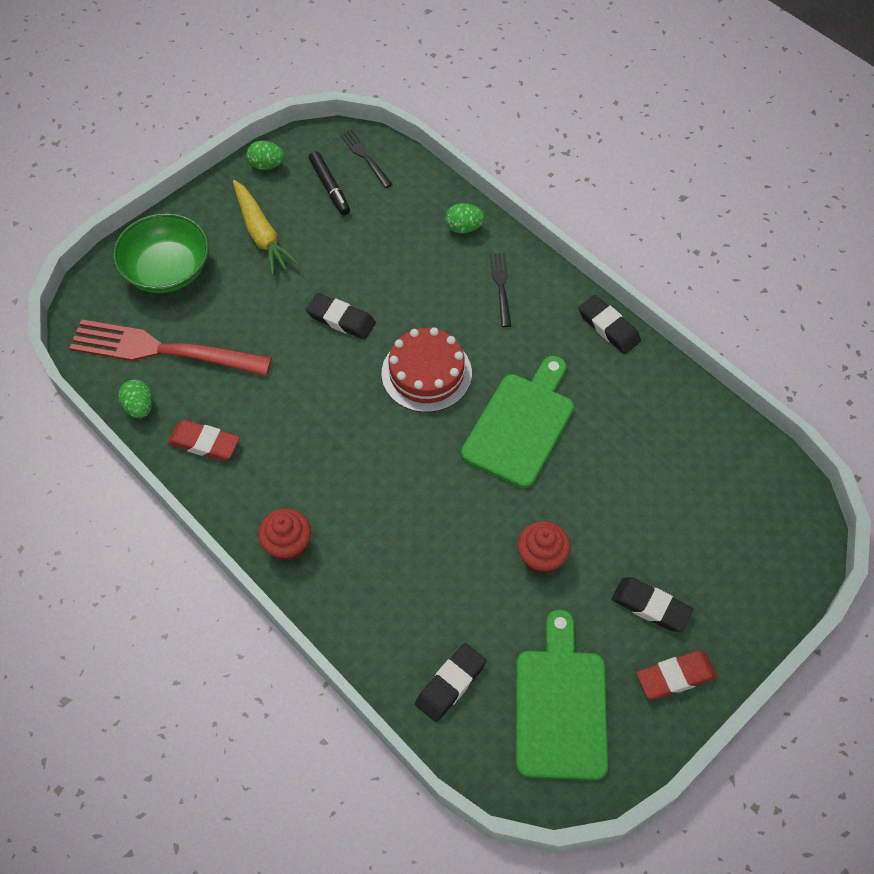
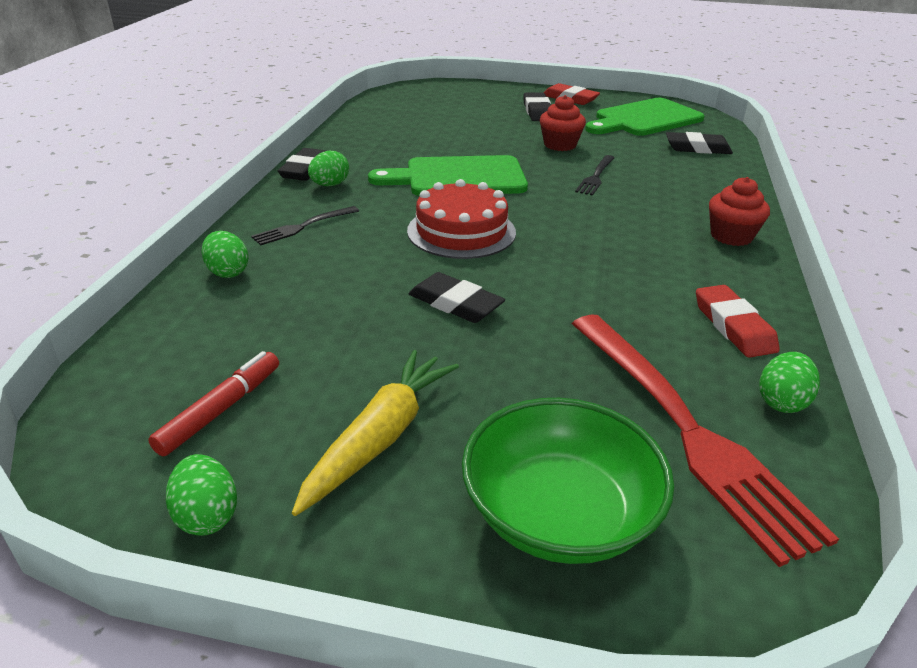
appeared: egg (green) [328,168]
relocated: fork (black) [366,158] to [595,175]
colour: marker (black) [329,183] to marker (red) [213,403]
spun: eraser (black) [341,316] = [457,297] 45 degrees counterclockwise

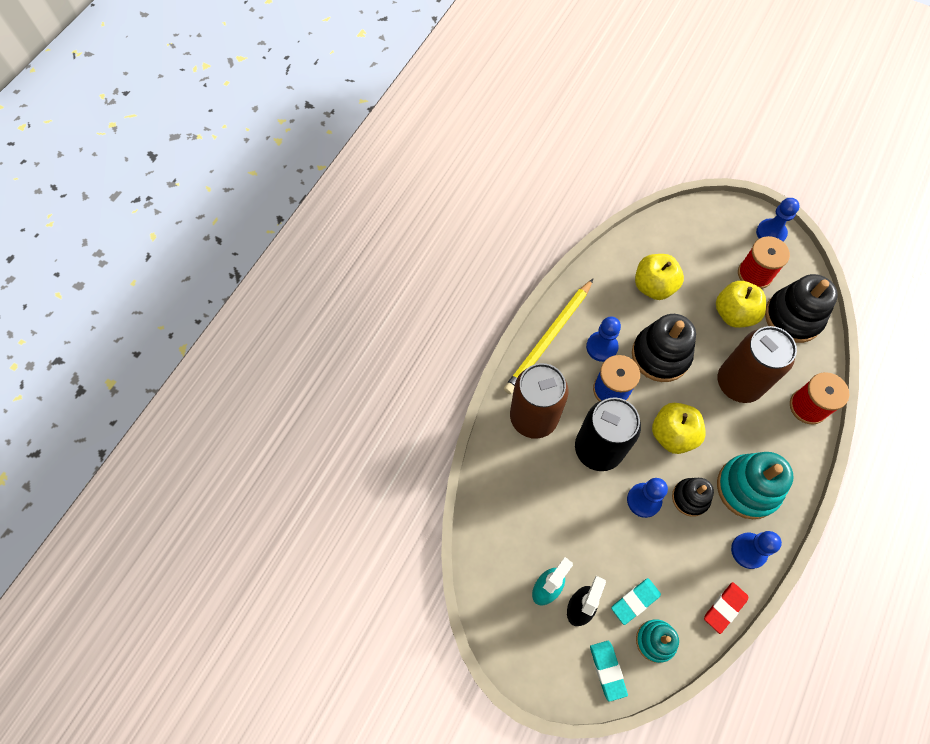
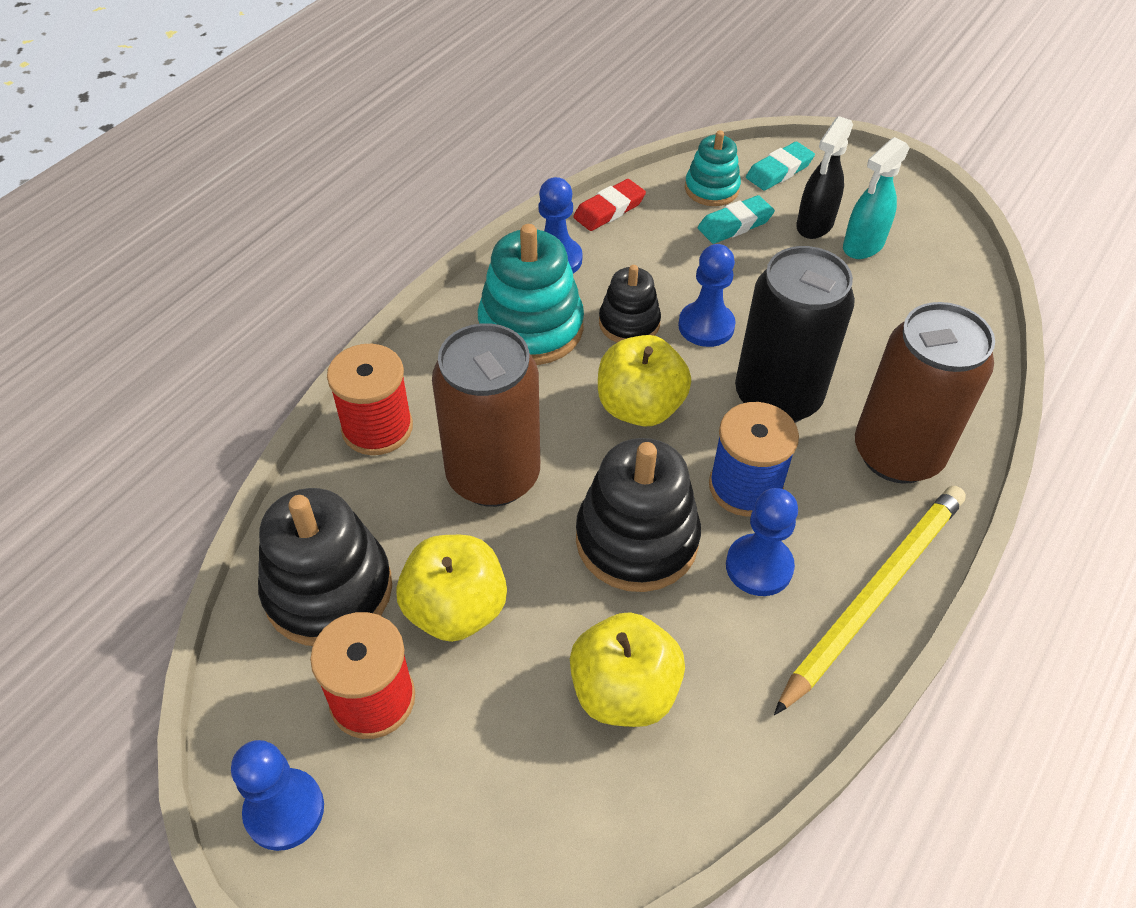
spun: eraser (turquoise) [609,671] = [780,166] 60 degrees clockwise

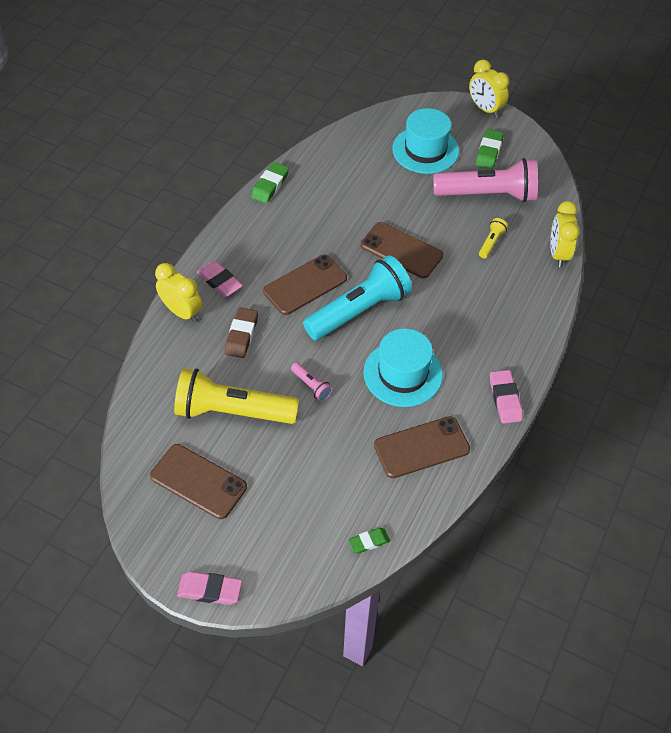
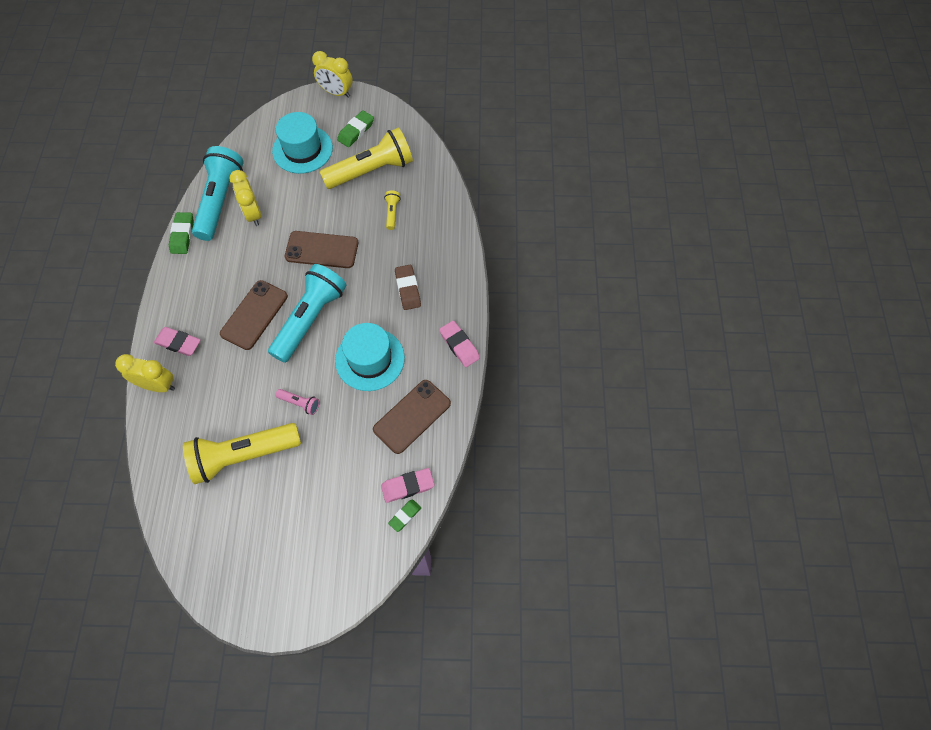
missing: phone (brown) [198,481]
appeared: flashlight (turquoise) [217,193]
relocated: clock (yellow) [565,234] to [245,198]; eraser (brown) [241,333] to [408,287]; eraser (pink) [209,588] to [407,485]
colour: flashlight (pink) [485,180] to flashlight (yellow) [366,158]
spun: eraser (green) [490,149] = [355,128] 45 degrees clockwise

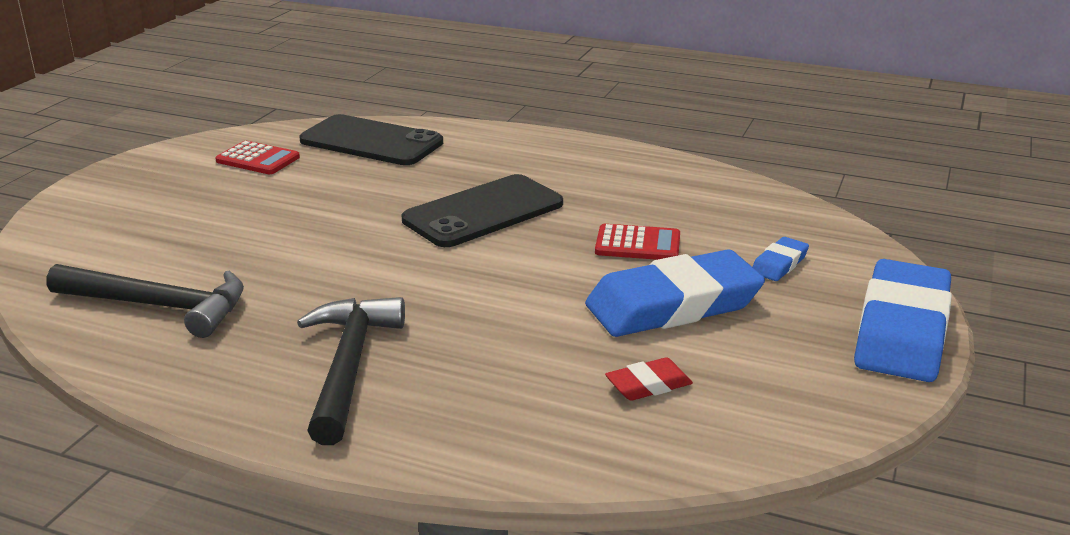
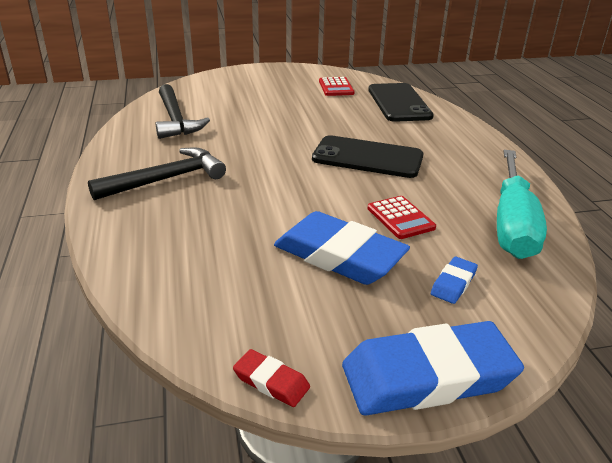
appeared: screwdriver (turquoise) [522,204]
relocated: eraser (red) [649,379] to [271,378]
spun: eraser (blue) [780,259] = [454,280] 60 degrees counterclockwise

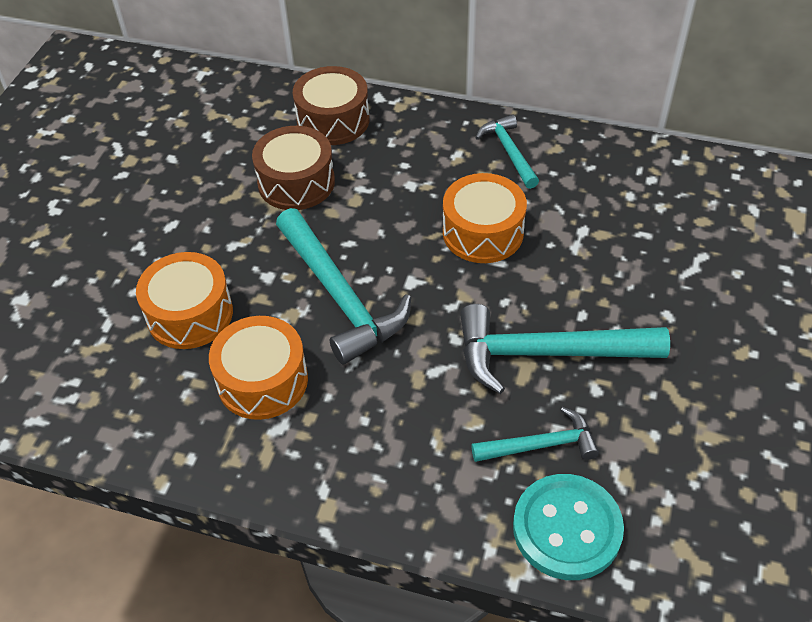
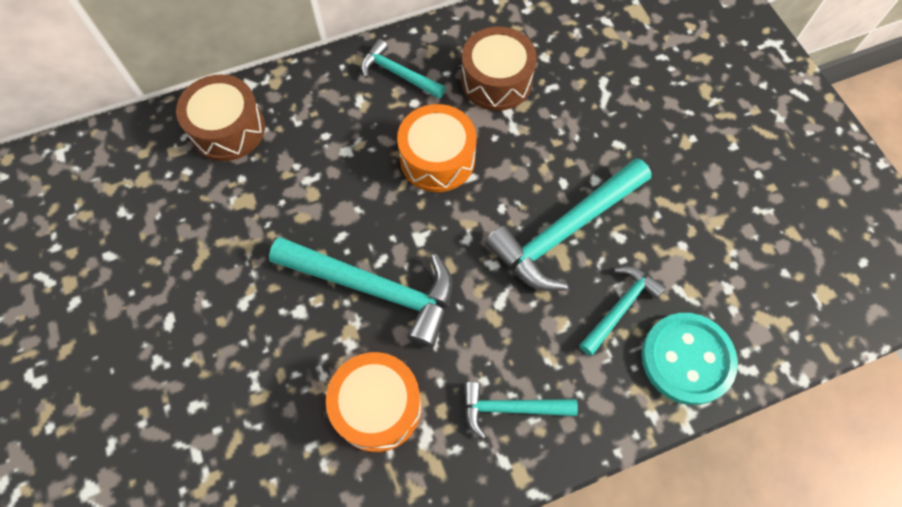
missing: drum (orange) [184,300]
appeared: hammer (turquoise) [521,410]
relocated: drum (brown) [293,168] to [499,68]

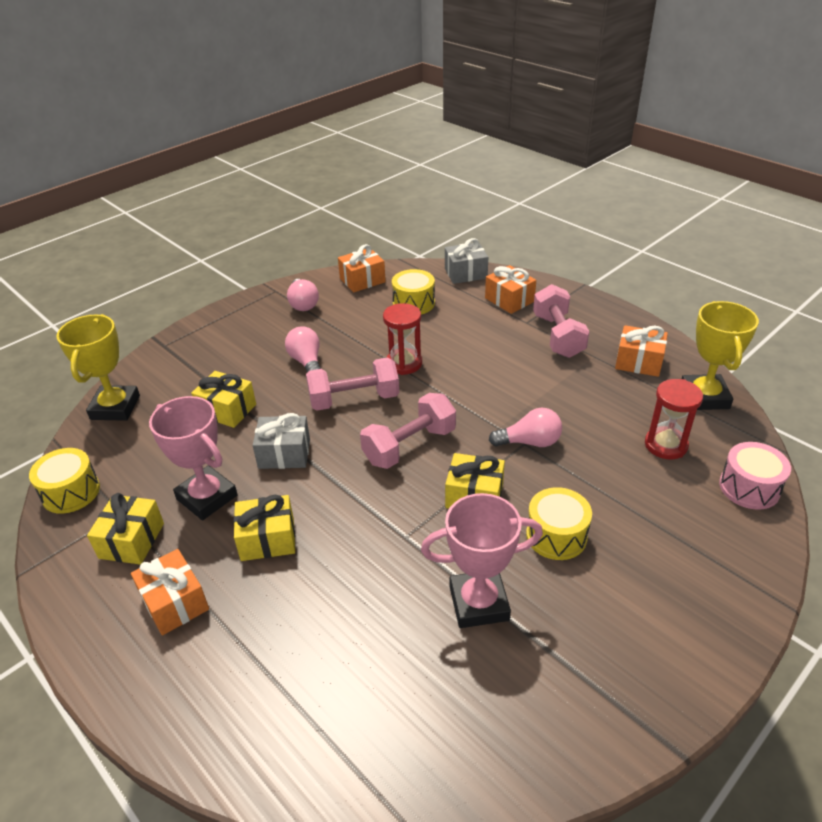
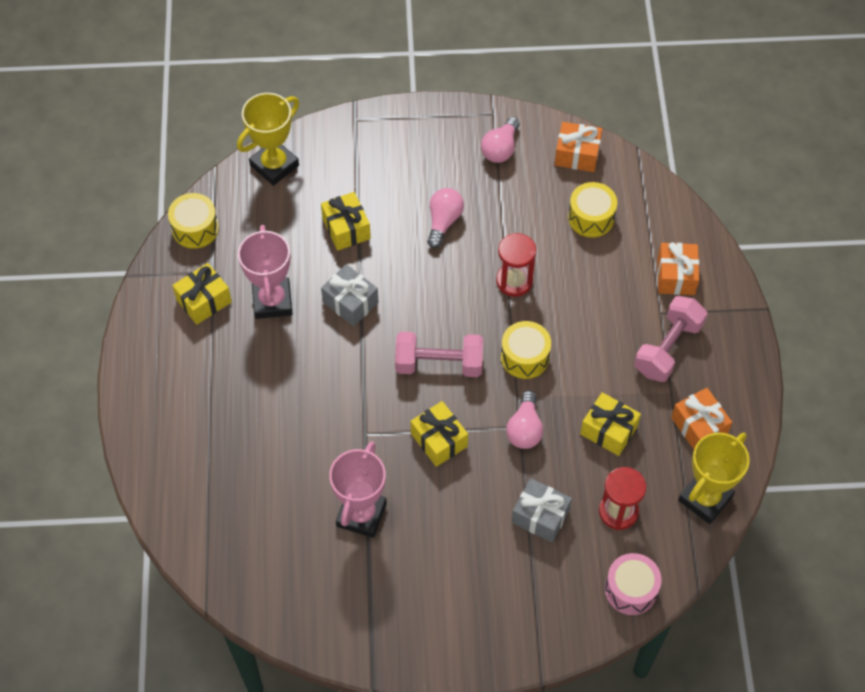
missing: dumbbell (pink) [352,384]; gift (orange) [170,592]
relocated: gift (grey) [466,261] to [542,510]; drum (yellow) [559,523] to [526,350]; gift (yellow) [264,528] to [610,424]
spun: light bulb (pink) [525,427] = [524,420] 60 degrees clockwise; trophy (pink) [482,560] = [358,489] 75 degrees clockwise

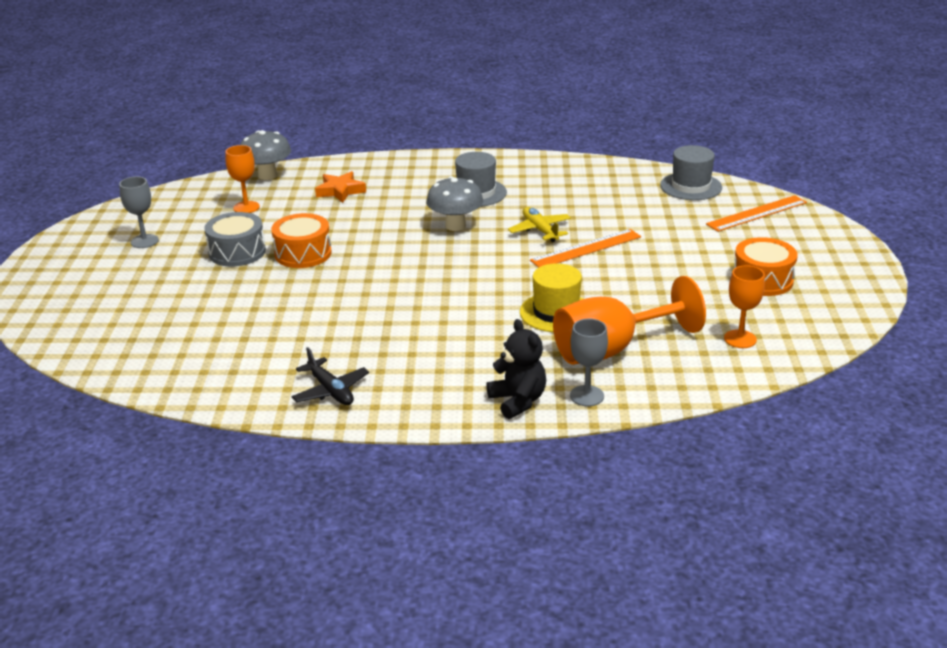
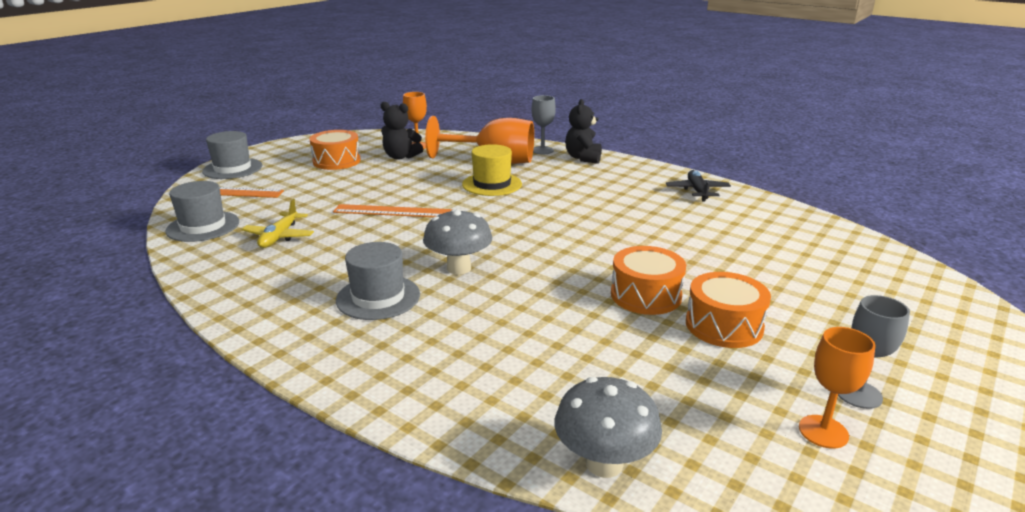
missing: star (orange) [340,187]
appeared: teddy bear (black) [402,131]; hat (grey) [232,155]
relocated: goblet (orange) [243,179] to [837,388]; plane (yellow) [539,224] to [278,223]
colour: drum (grey) [235,239] to drum (orange) [728,310]

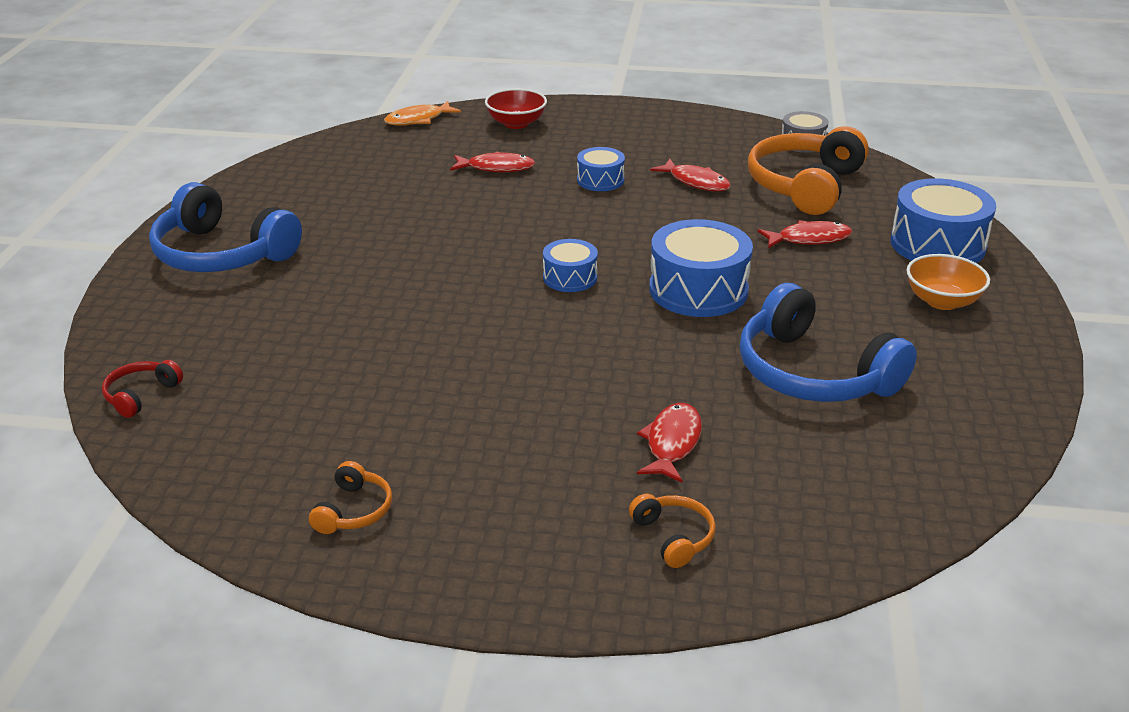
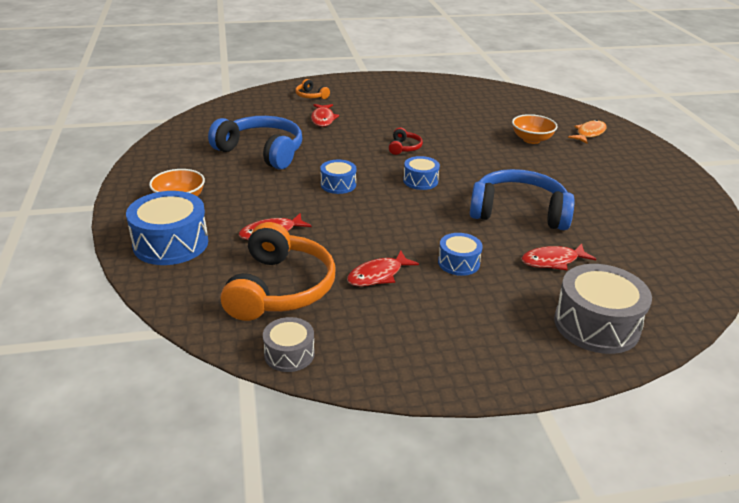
missing: headphones (orange) [350,497]
appeared: bowl (orange) [535,129]
relocated: fish (orange) [422,113] to [587,132]; headphones (blue) [225,227] to [522,199]; headphones (red) [142,389] to [406,141]
exchanged: bowl (red) [516,108] to drum (grey) [603,309]
spun: fish (red) [690,175] = [383,269] 60 degrees counterclockwise
size: drum (blue) [701,268] = [338,177] x0.56

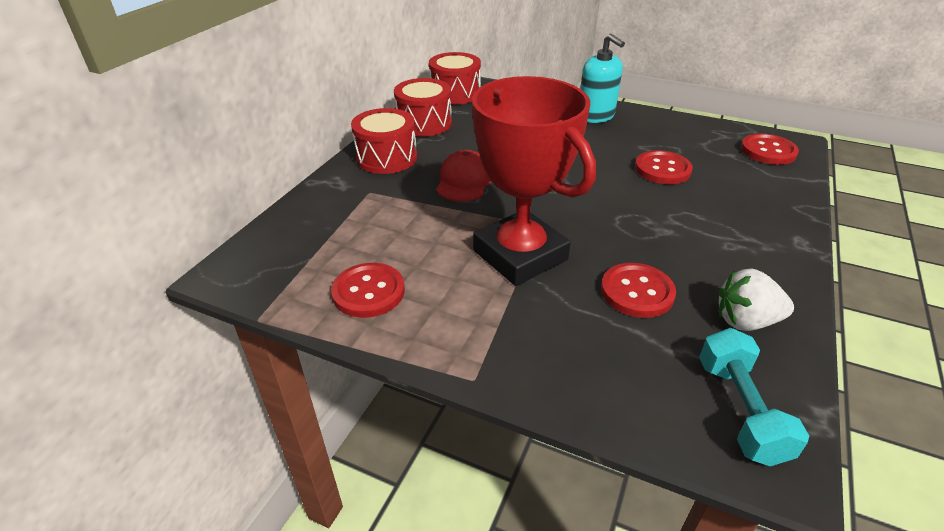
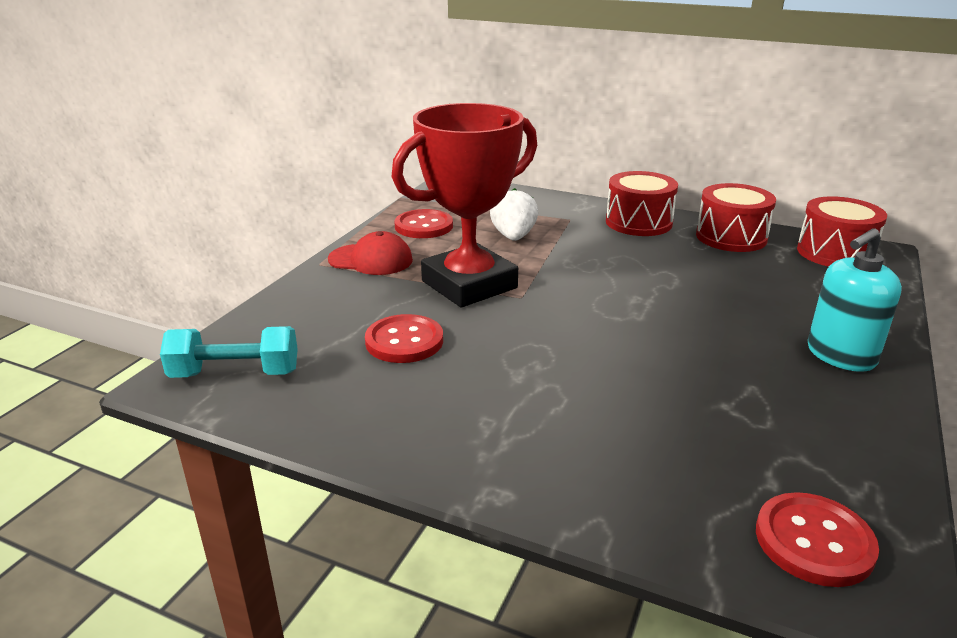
missing: button (red) [664,167]
relocated: cap (red) [463,176] to [370,253]; strawberry (white) [756,300] to [514,214]

